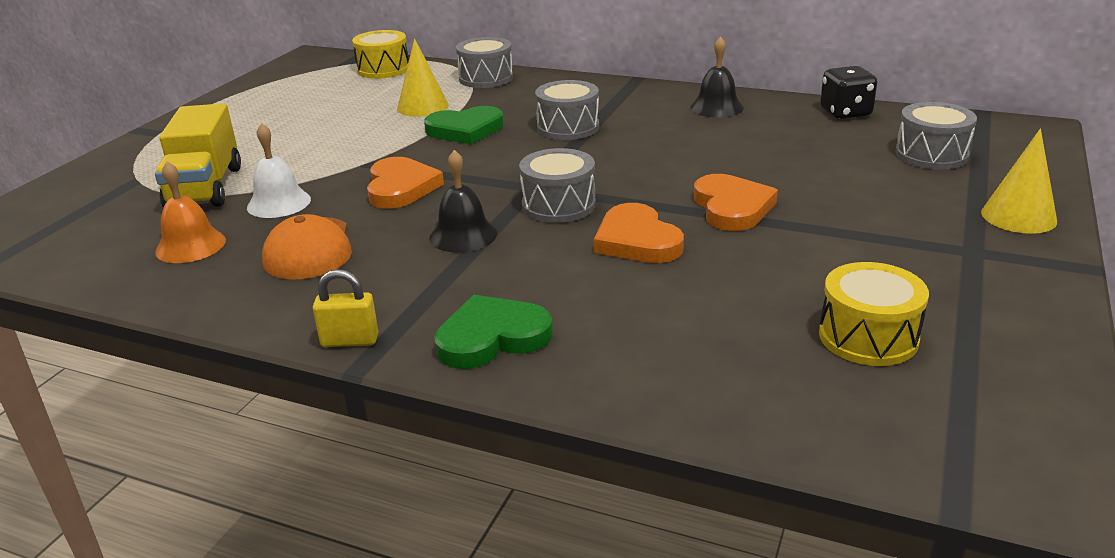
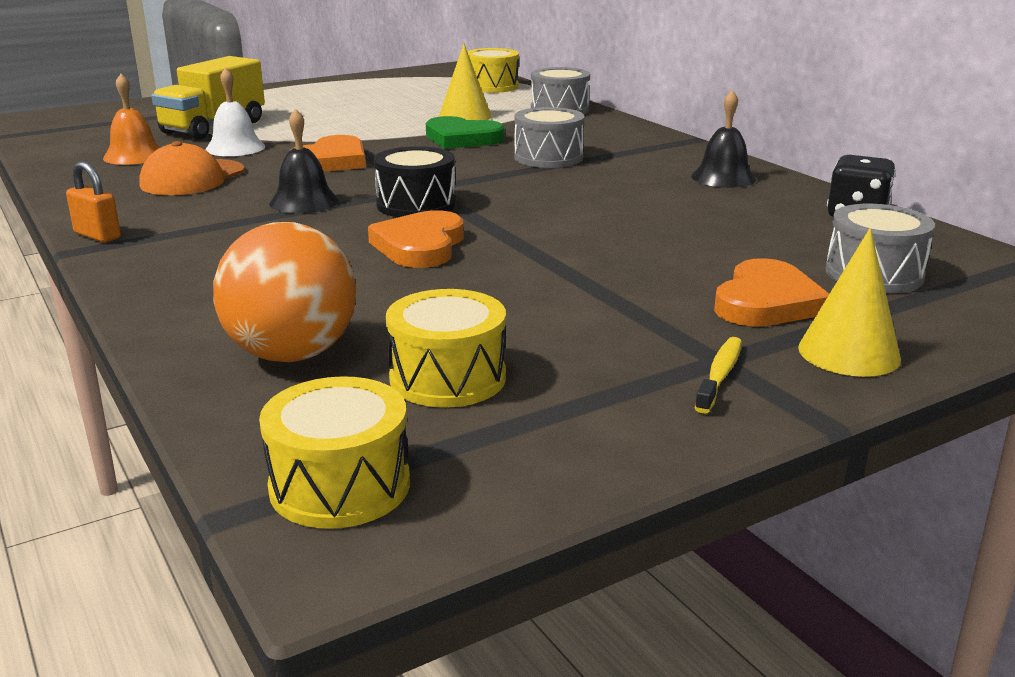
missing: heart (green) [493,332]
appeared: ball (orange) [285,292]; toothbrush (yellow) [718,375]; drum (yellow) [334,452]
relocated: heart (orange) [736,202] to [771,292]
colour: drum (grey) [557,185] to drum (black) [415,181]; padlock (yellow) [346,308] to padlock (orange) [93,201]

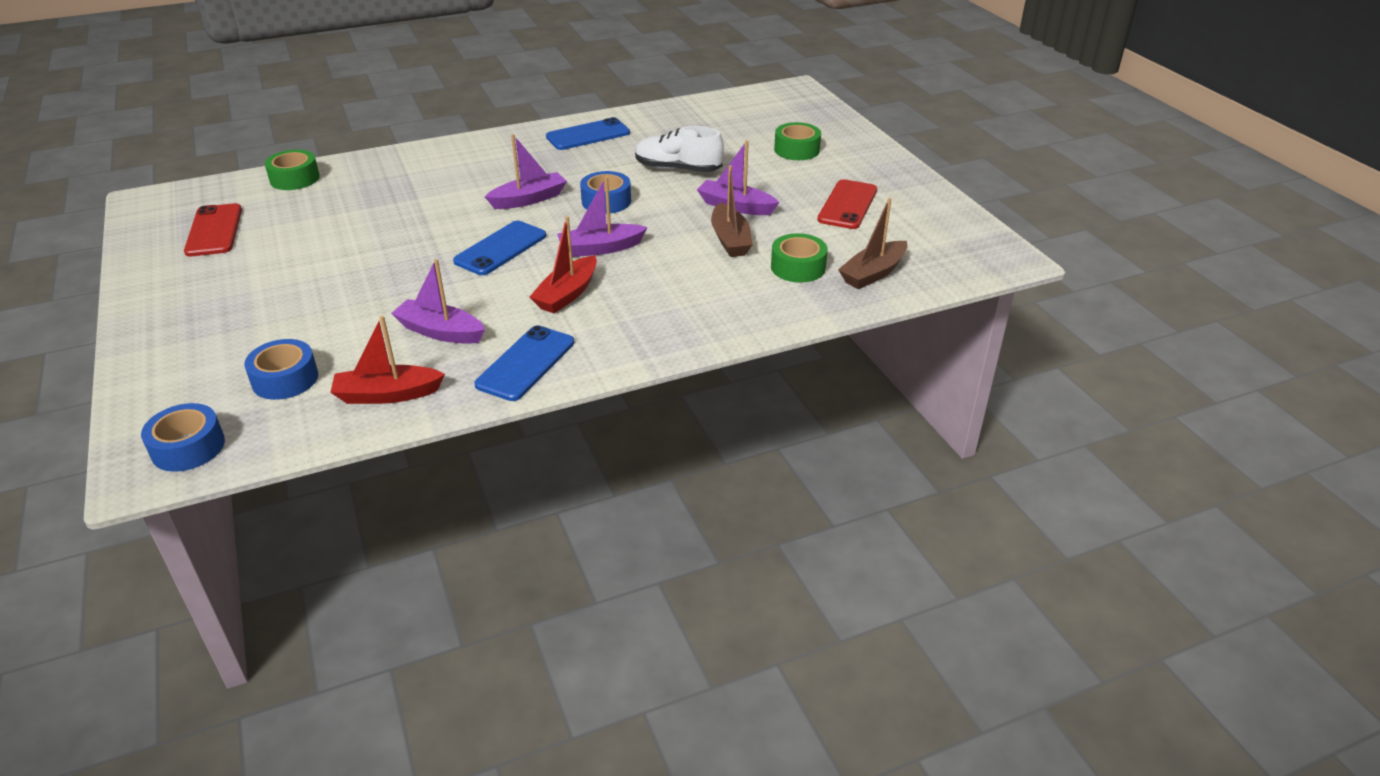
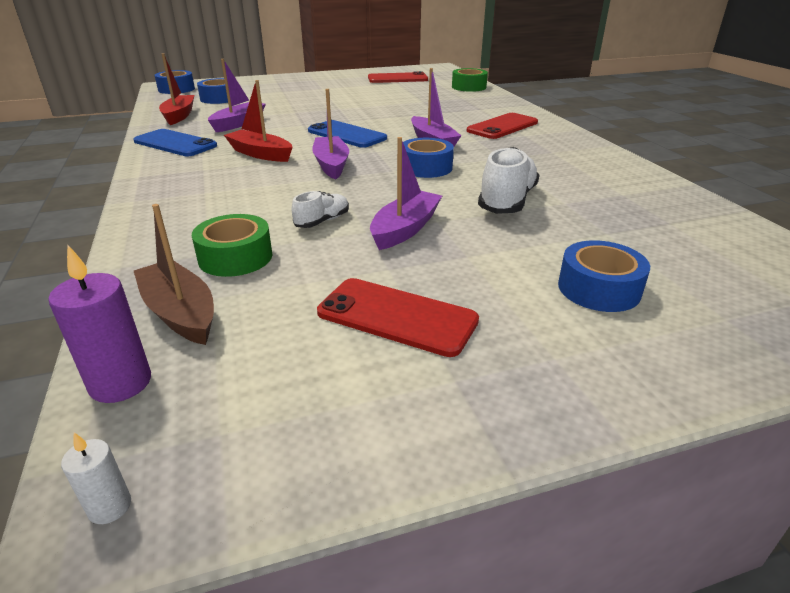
missing: phone (blue) [588,133]
appeared: phone (red) [502,126]; candle (purple) [99,324]; candle (white) [96,478]
exchanged: boat (brown) [732,211] to shoe (white) [320,209]
colour: tape (green) [797,141] to tape (blue) [604,276]

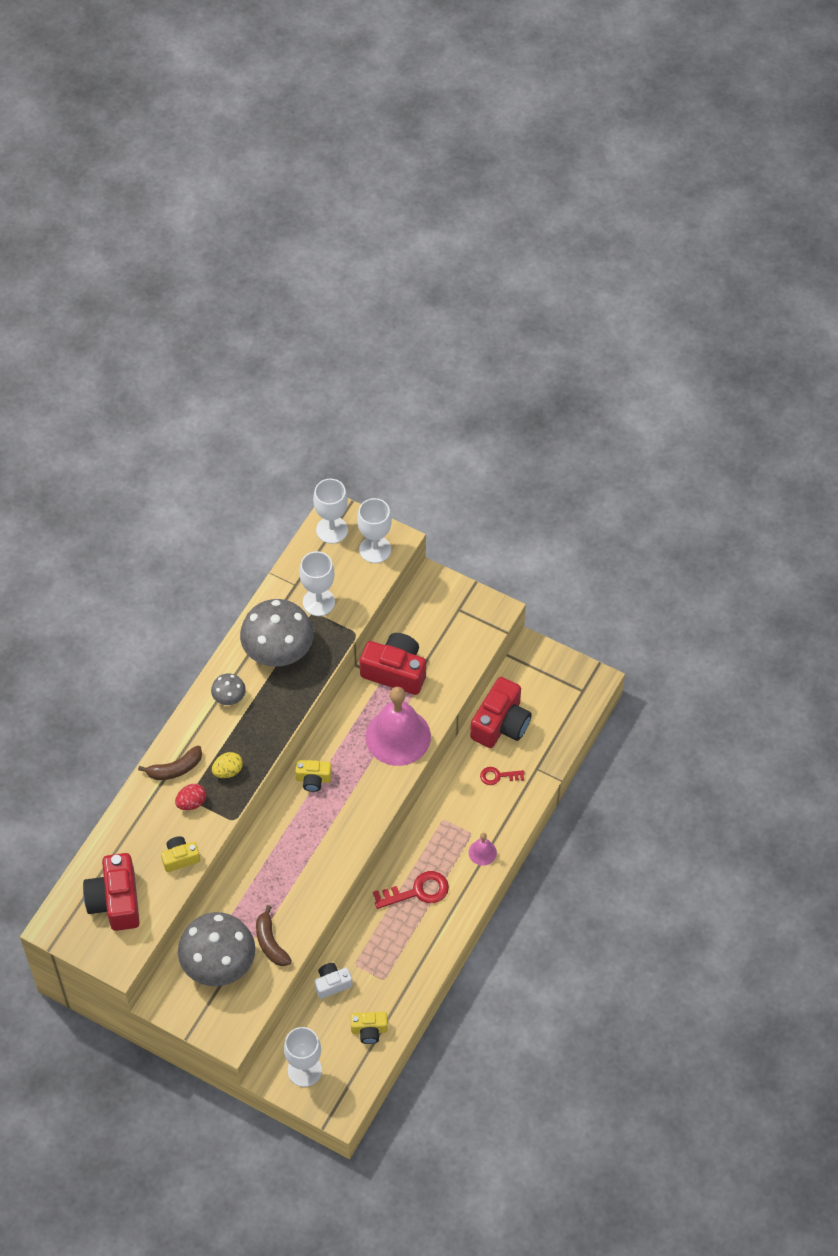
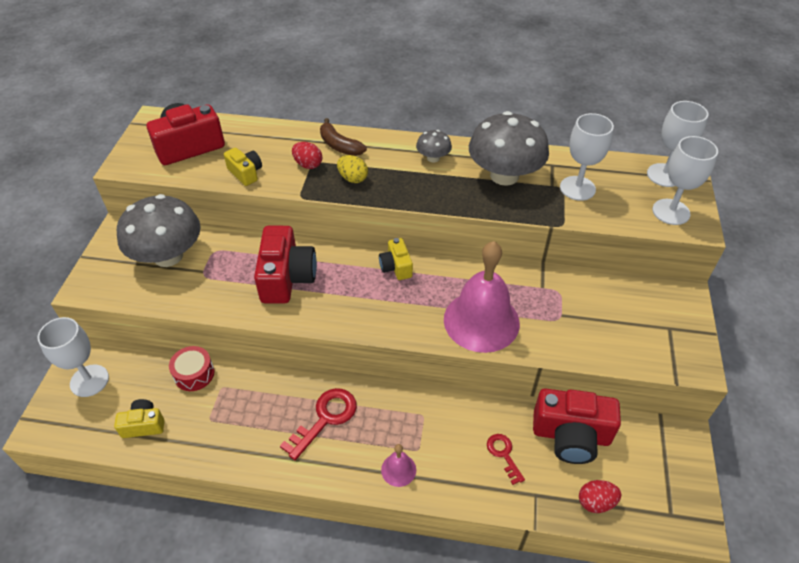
missing: banana (brown) [274,935]
appeared: egg (red) [600,496]
relocated: camera (red) [393,664] to [285,264]
exchanged: camera (white) [333,981] to drum (red) [192,368]
spun: key (red) [411,890] = [318,424] 105 degrees counterclockwise; camera (yellow) [369,1028] = [139,418] 105 degrees clockwise

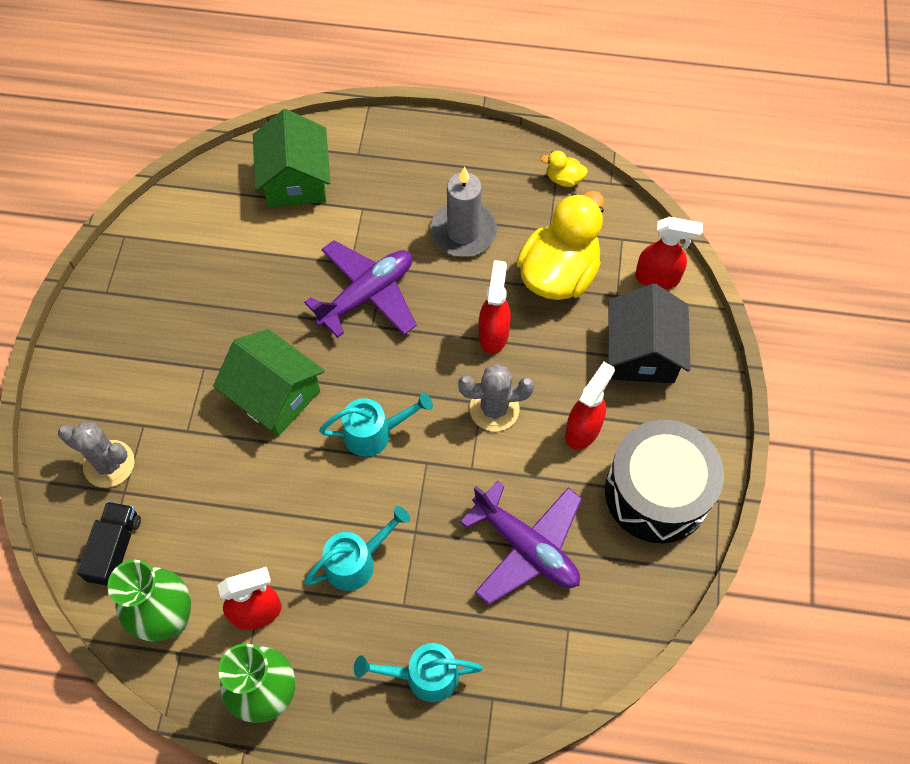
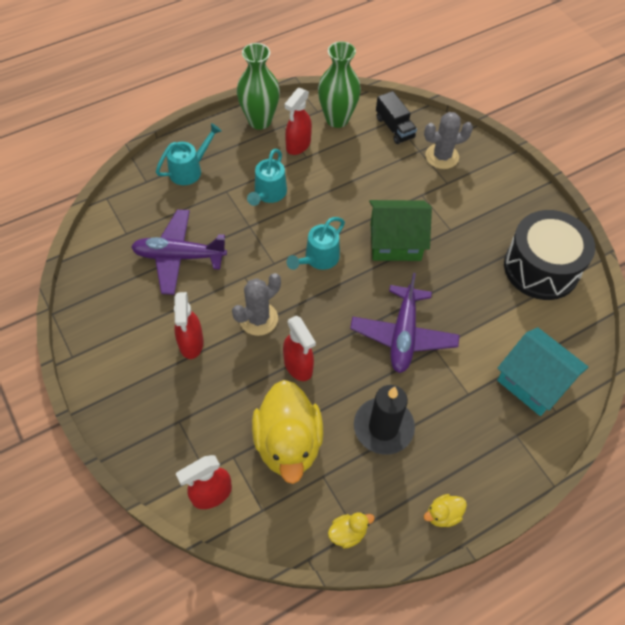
missing: house (black) [649,333]
appeared: duck (yellow) [445,510]
relocated: drum (black) [664,481] to [549,255]
colour: house (green) [291,158] to house (turquoise) [543,371]; candle (grey) [463,212] to candle (black) [384,420]

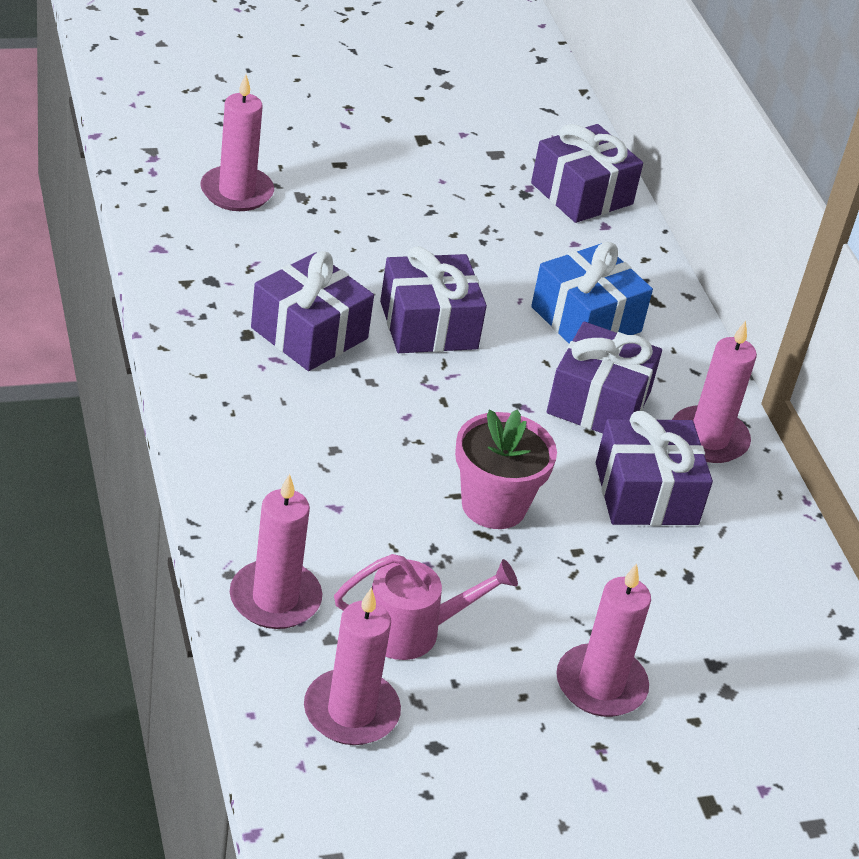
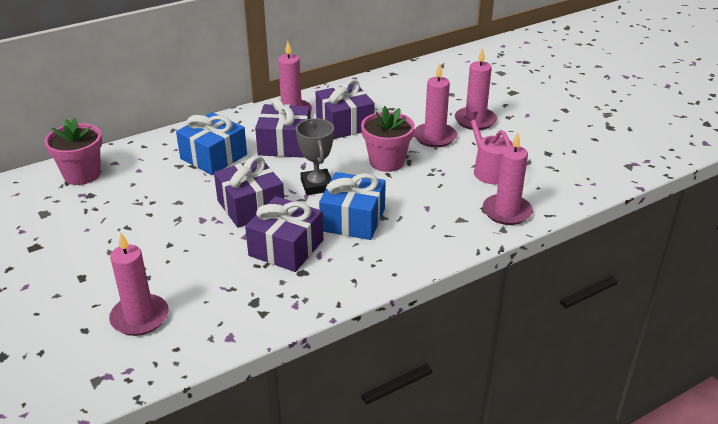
appeared: trophy (grey) [315,156]; gift (blue) [352,206]
relocated: candle (pink) [352,666] to [435,106]
exchanged: gift (purple) [587,173] to flower pot (pink) [73,151]

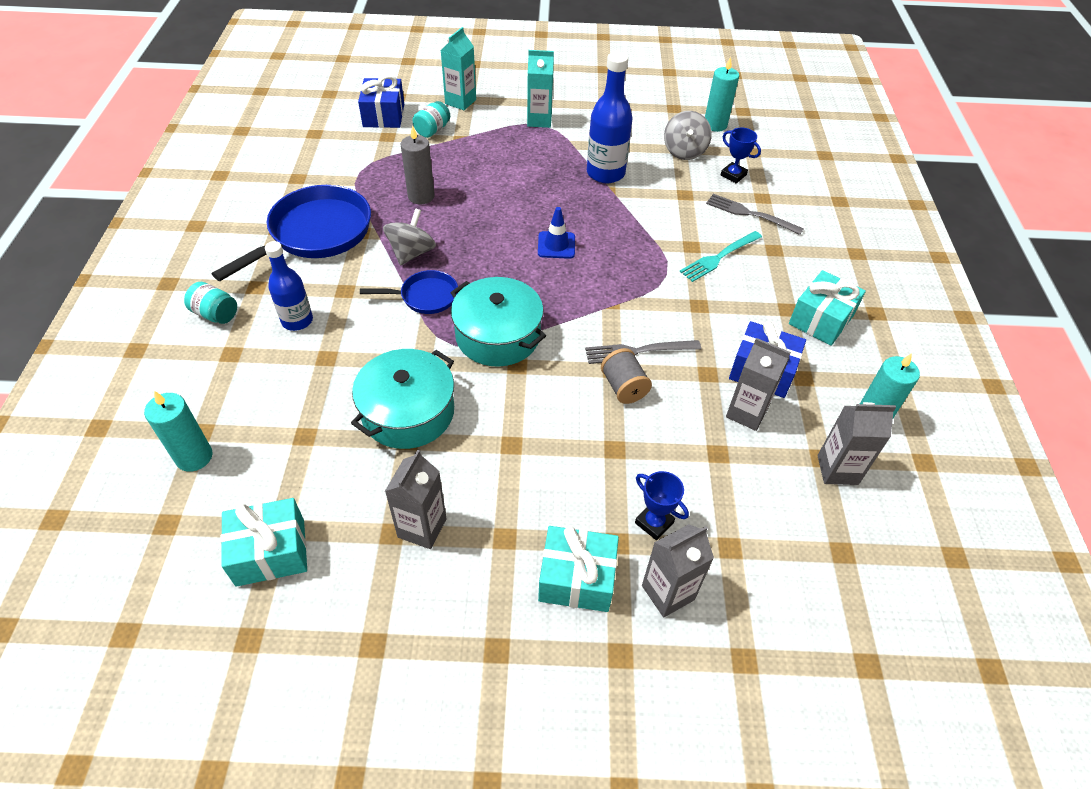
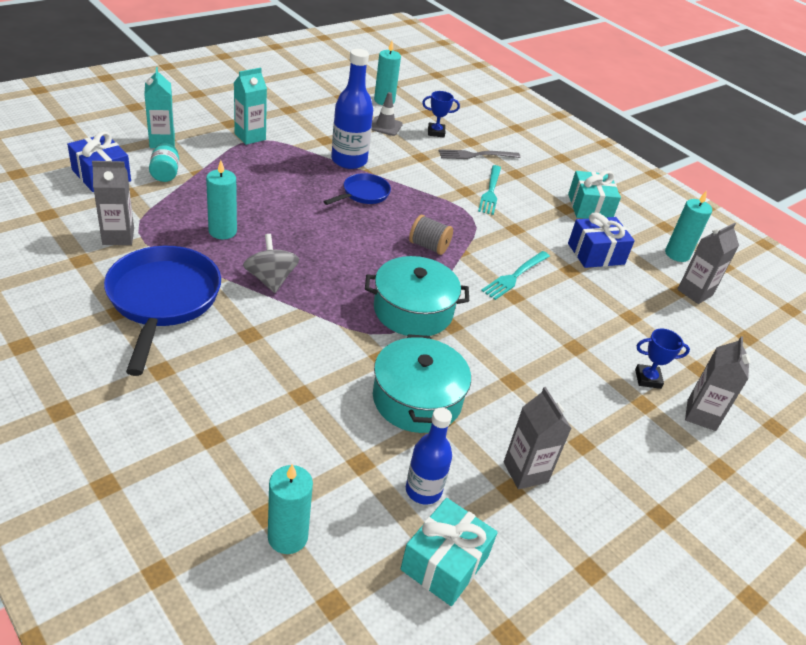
missing: traffic cone (blue) [556,233]; jar (turquoise) [210,303]; gift (turquoise) [578,569]
relocated: bottle (blue) [289,286] to [429,456]; pan (blue) [409,292] to [357,189]; carton (grey) [758,384] to [113,203]; spool (grey) [626,376] to [431,235]
exchanged: spinning top (grey) [688,135] to traffic cone (grey) [387,114]
colour: candle (grey) [418,165] to candle (turquoise) [221,199]; fork (grey) [643,352] to fork (turquoise) [515,275]

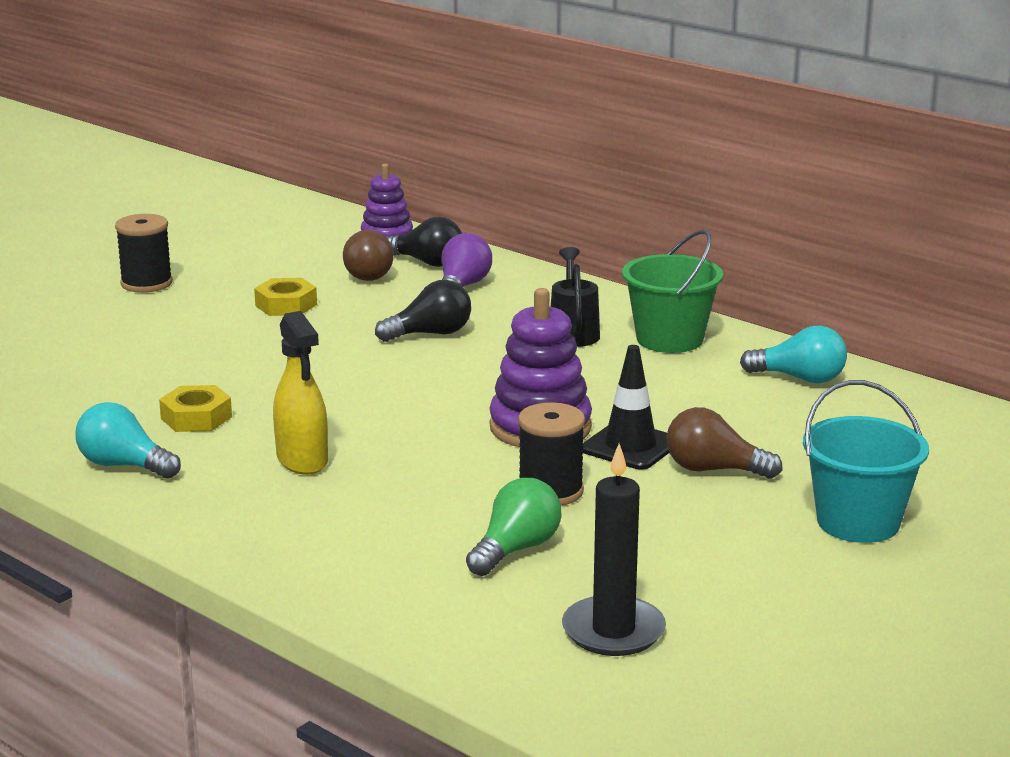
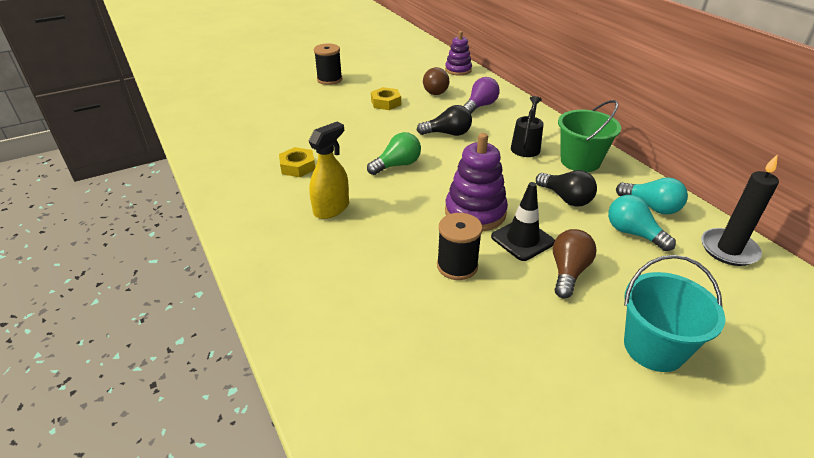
relocated: light bulb (black) [424,242] to [566,188]; light bulb (turquoise) [128,440] to [642,223]; candle (black) [614,550] to [740,210]; light bulb (green) [513,527] to [394,153]
spun: spray bottle (yellow) [300,393] = [329,170] 135 degrees counterclockwise; light bulb (brown) [724,443] = [575,264] 75 degrees clockwise

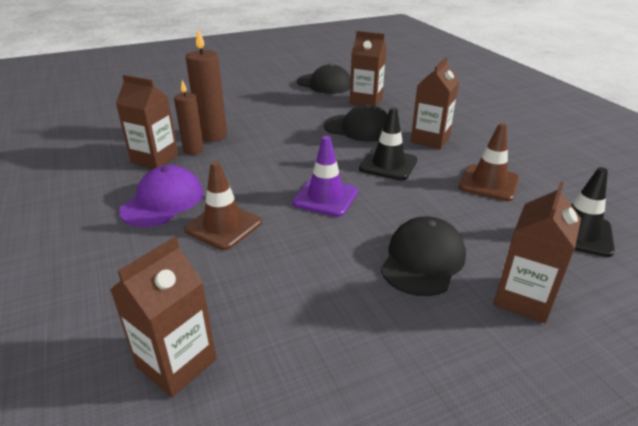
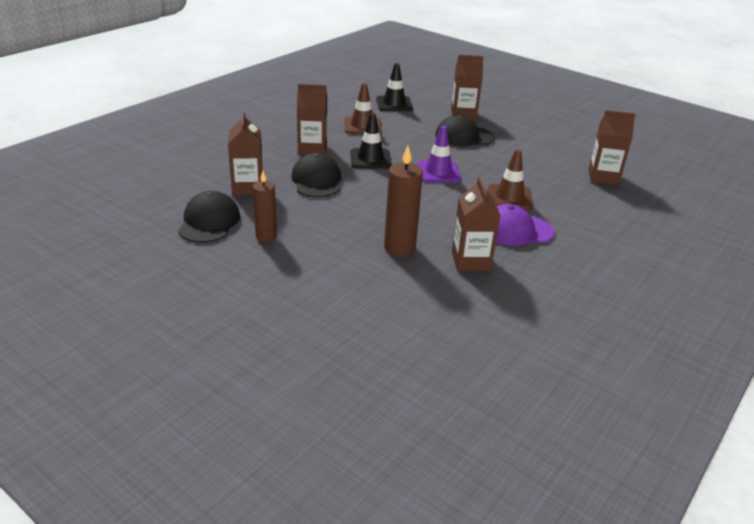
relocated: candle (brown) [189,117] to [265,206]

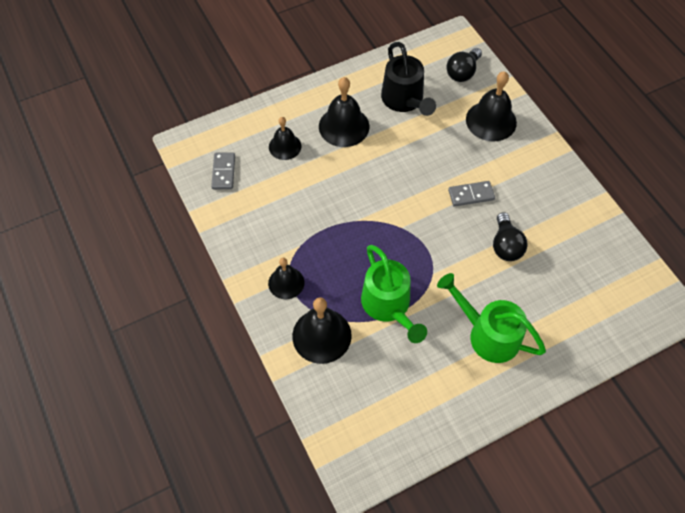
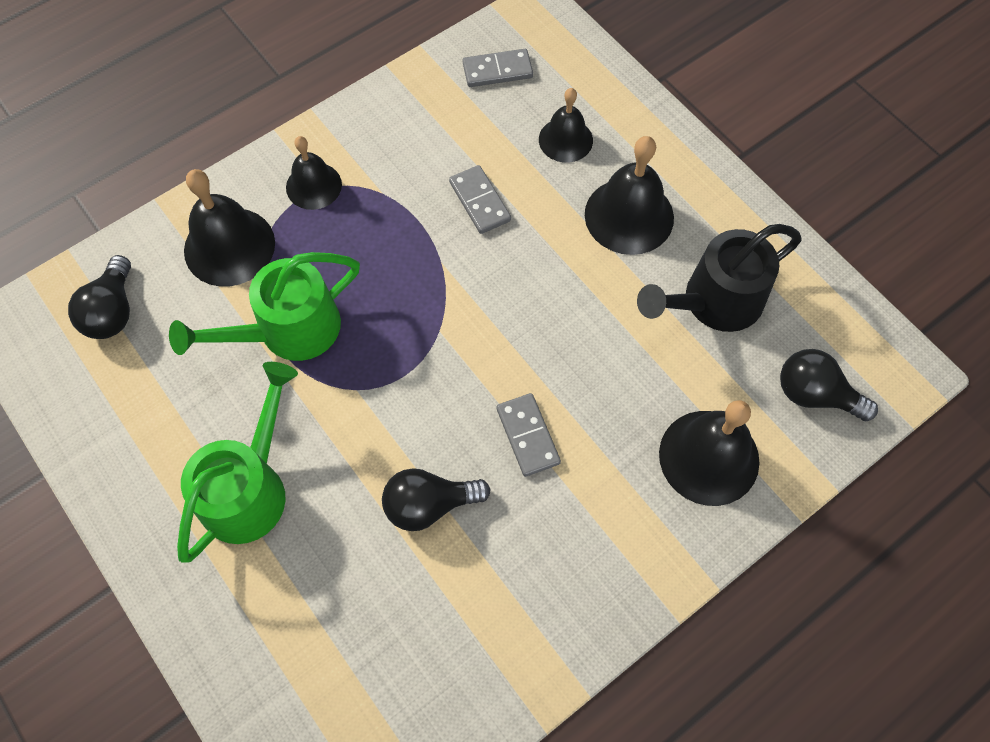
appeared: domino (grey) [480,199]; light bulb (black) [99,297]

